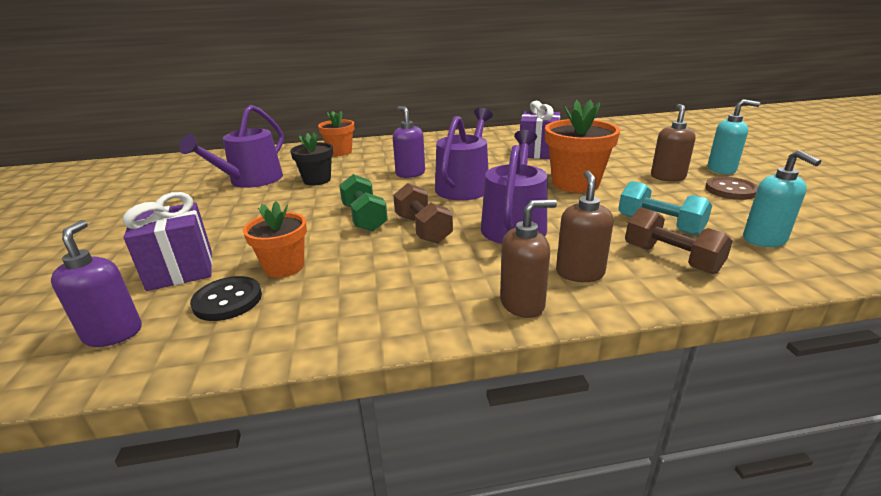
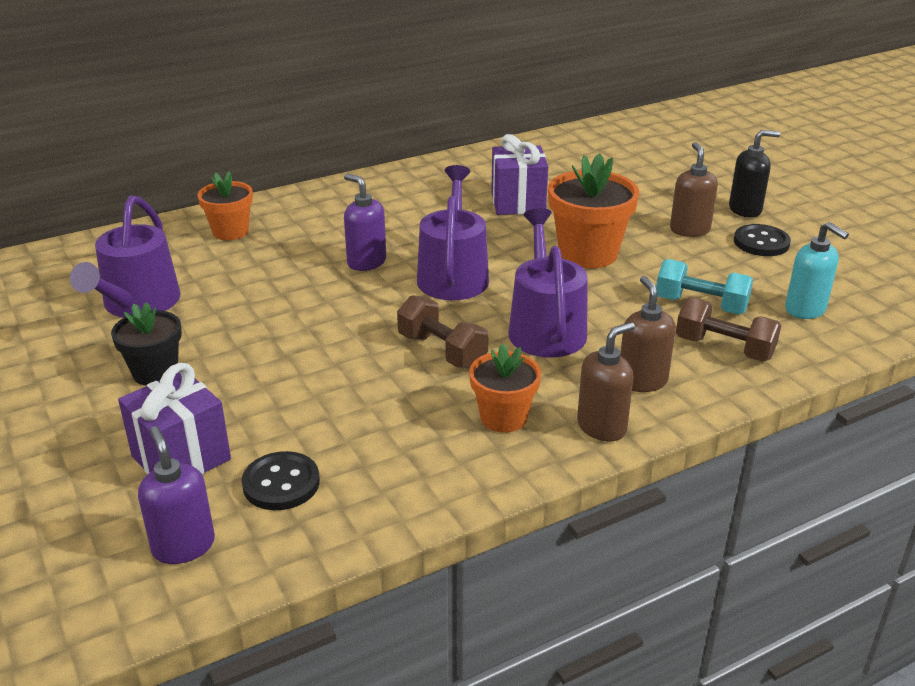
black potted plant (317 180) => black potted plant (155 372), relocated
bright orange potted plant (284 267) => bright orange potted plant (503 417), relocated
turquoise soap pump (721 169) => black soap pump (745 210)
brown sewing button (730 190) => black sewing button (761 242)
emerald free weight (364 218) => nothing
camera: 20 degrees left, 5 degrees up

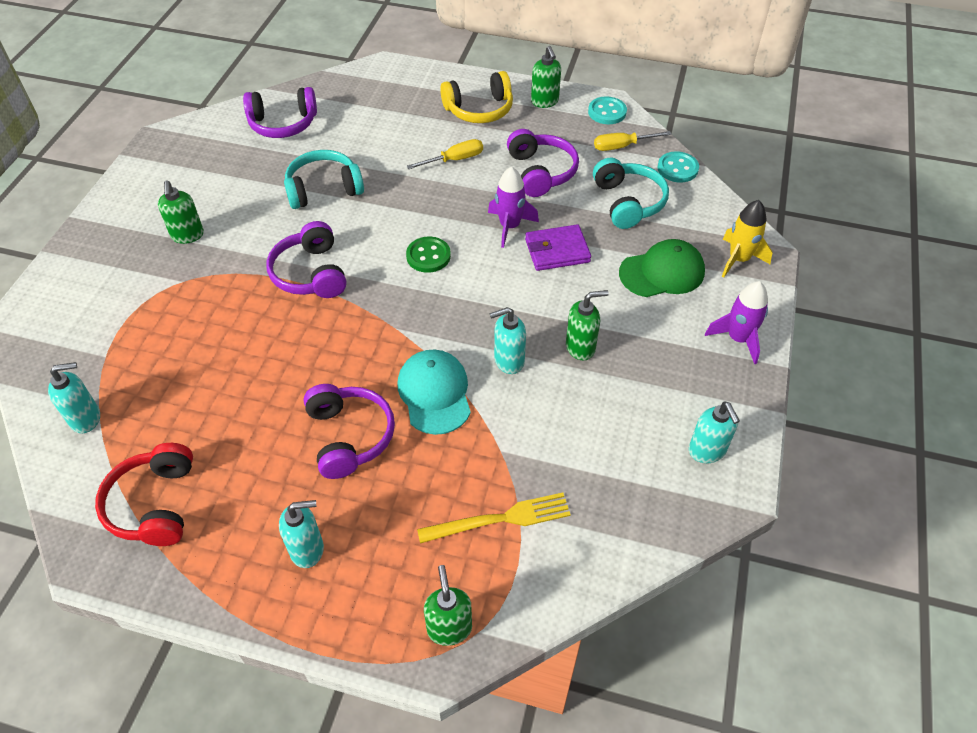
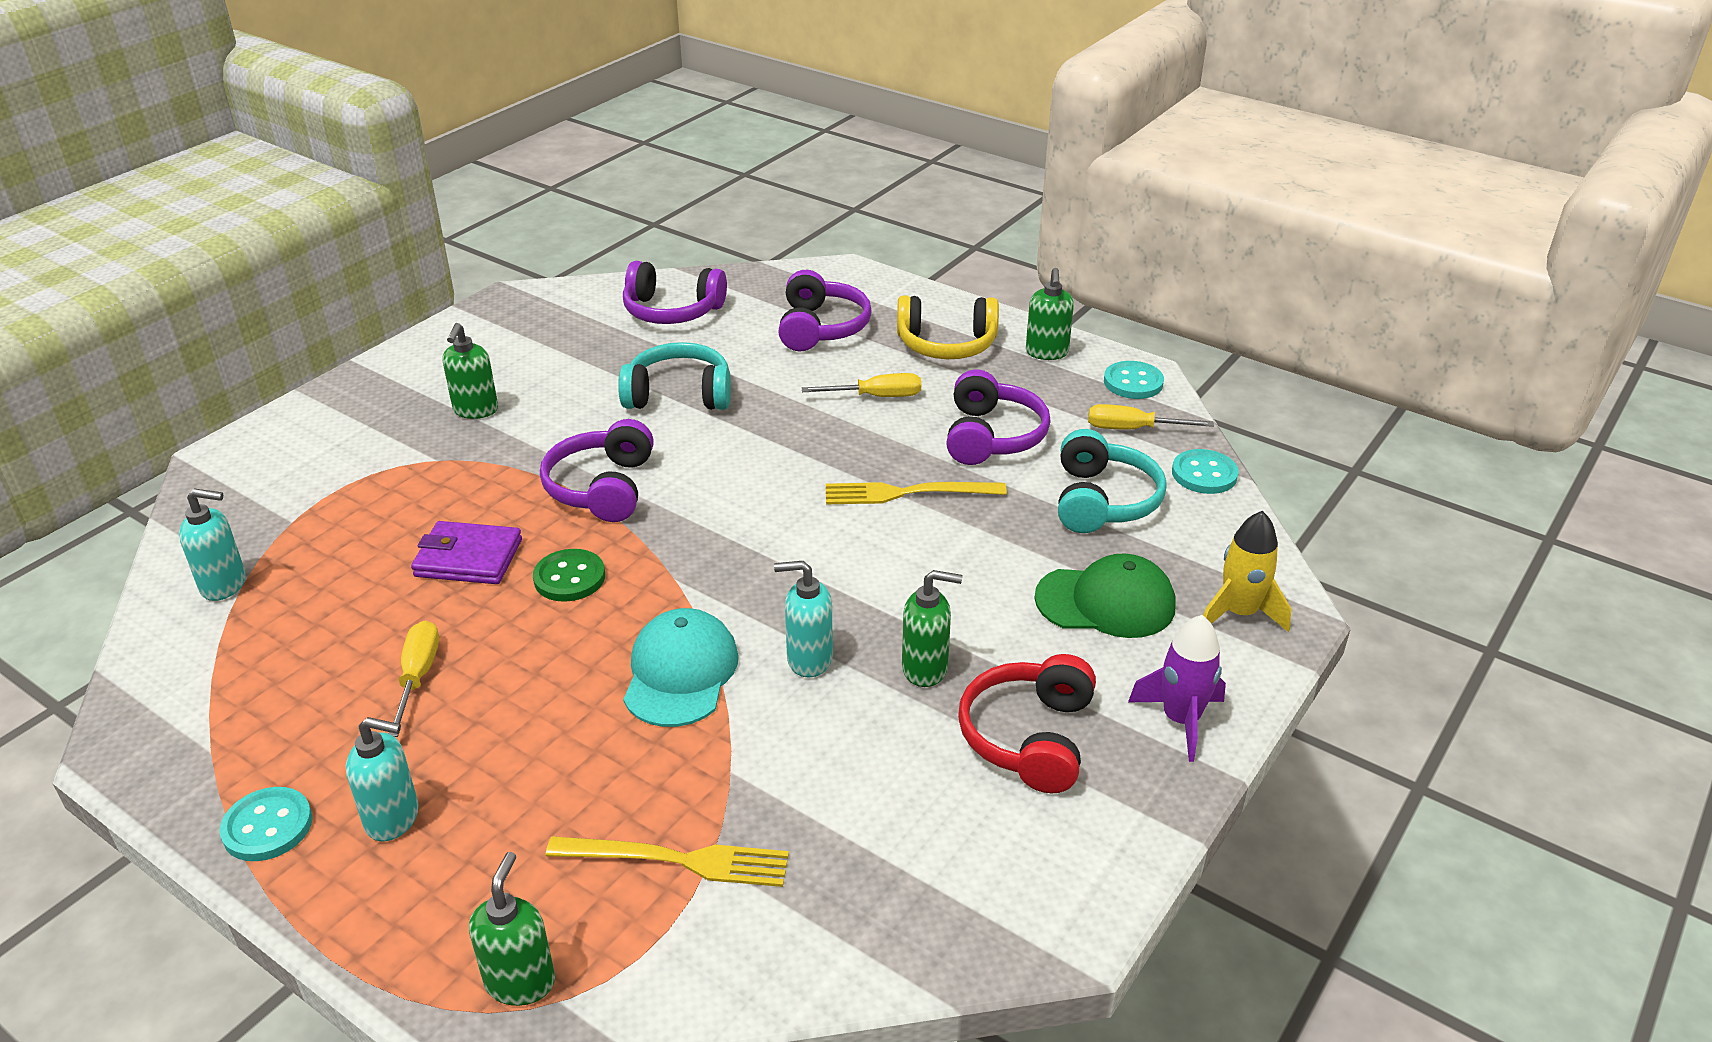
nothing => turquoise sewing button (267 826)
nothing => yellow flat screwdriver (418 677)
purple wallet (557 251) => purple wallet (468 558), relocated
emerald sewing button (428 256) => emerald sewing button (569 578), relocated
purple headset (349 436) => purple headset (821 328), relocated
purple toy rocket (509 226) => yellow table fork (908 493)
scarlet headset (154 504) => scarlet headset (1029 737), relocated
turquoise soap pump (707 451) => nothing
camera: 20 degrees right, 15 degrees down

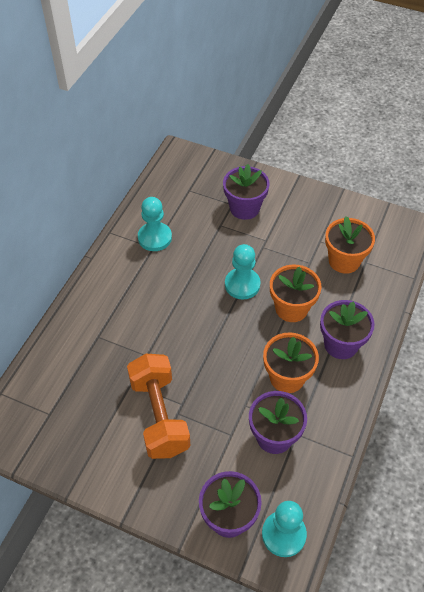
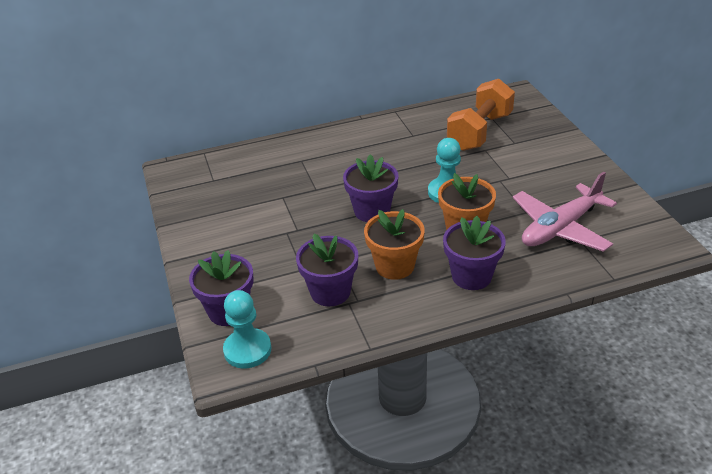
purple potted plant (244 208) => purple potted plant (372 211), relocated
bright orange free weight (159 416) => bright orange free weight (480 132), relocated
bright orange potted plant (344 261) => rosy toy plane (560 228)
turquoise game pawn (155 238) => nothing
camera: 50 degrees right, 15 degrees down

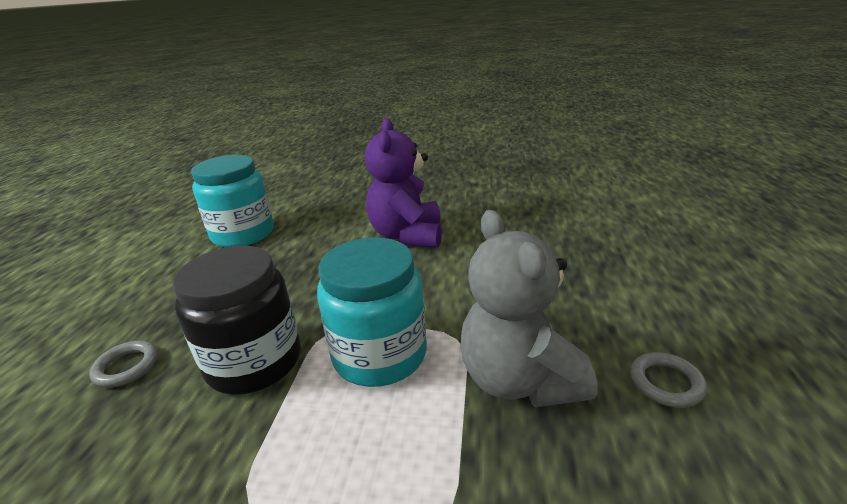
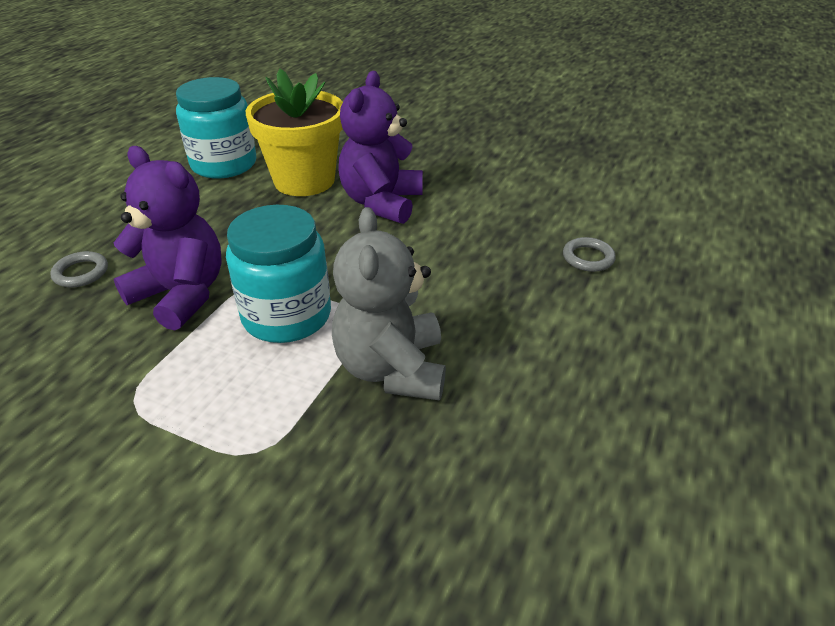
black preserve jar (254 362) => purple stuffed bear (181 295)
nothing => yellow potted plant (304 180)
grey ring (666 383) => grey ring (588 258), relocated
camera: 15 degrees right, 10 degrees up

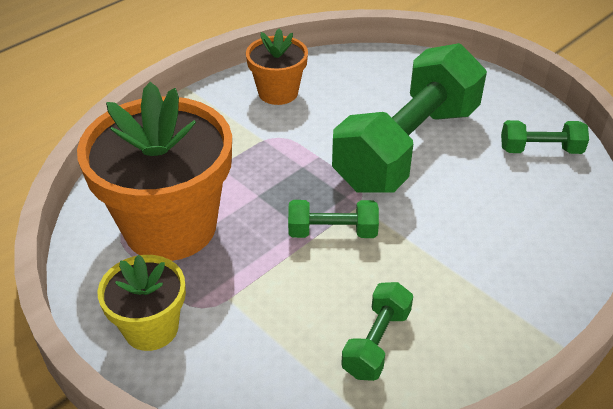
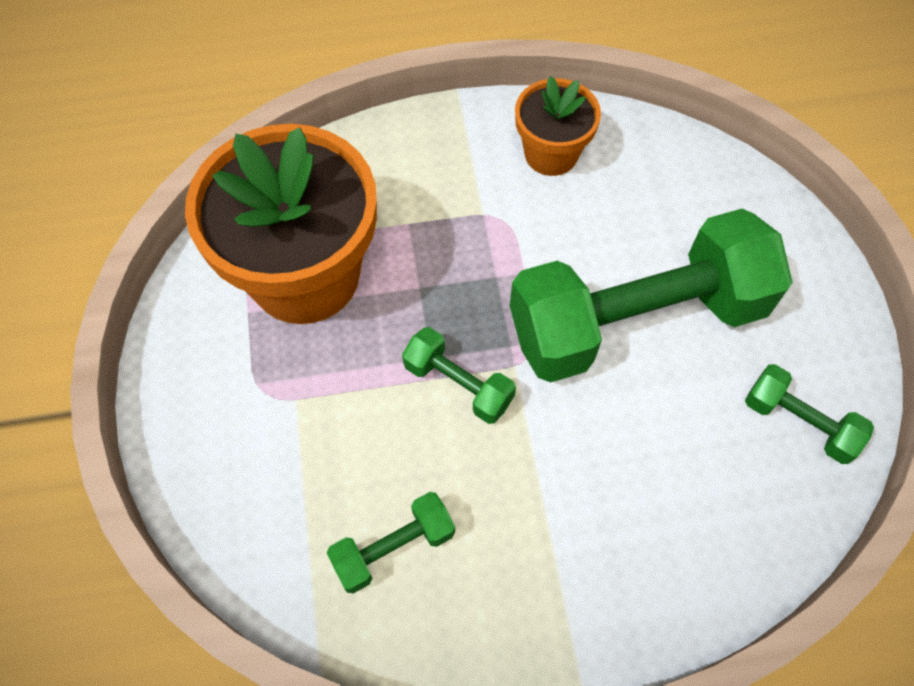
yellow potted plant (151 328) => nothing
camera: 35 degrees right, 20 degrees up

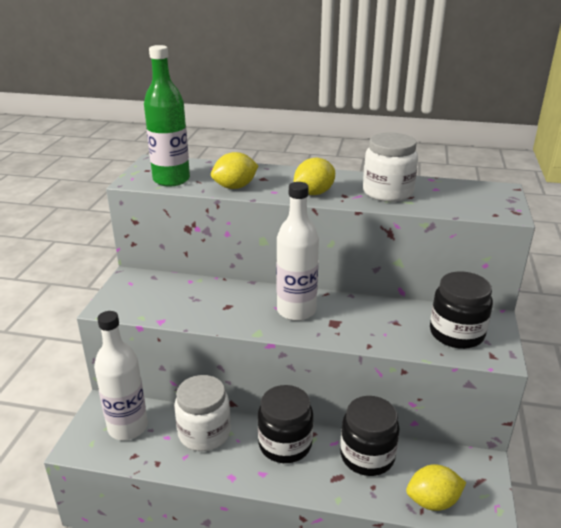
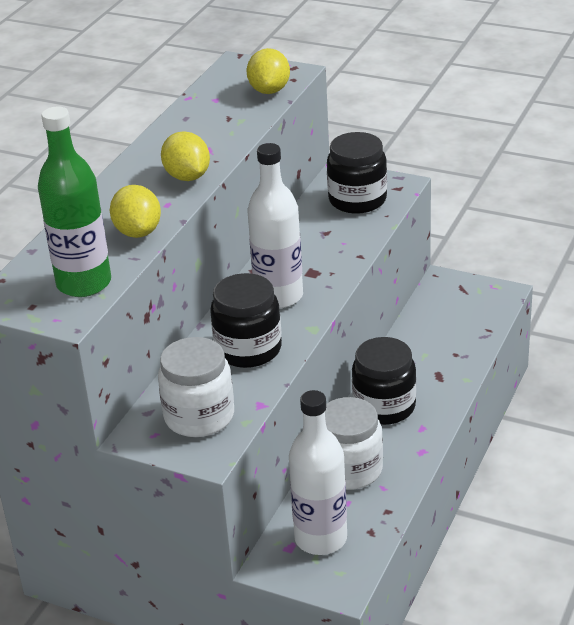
white preserve jar (387 192) => white preserve jar (199 416), relocated
black preserve jar (367 456) => black preserve jar (248 349), relocated
yellow citrus fruit (433 501) => yellow citrus fruit (269 90), relocated
camera: 75 degrees left, 5 degrees up

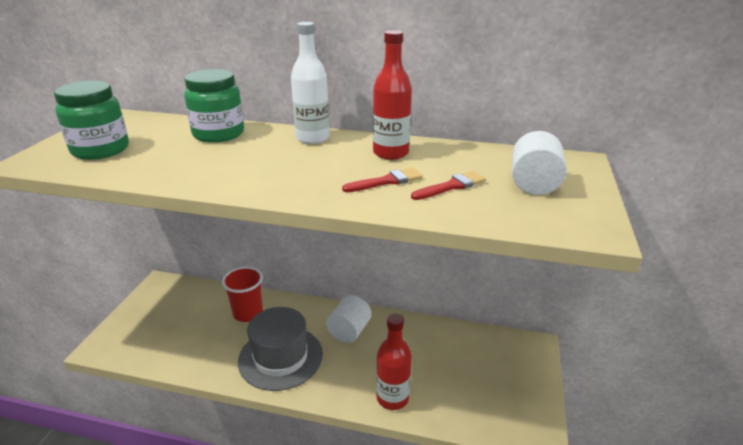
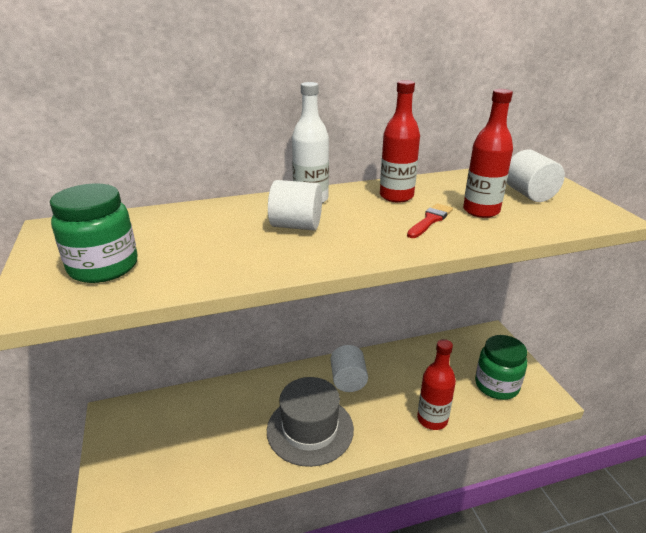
nothing => white cylinder shape (296 226)
scarlet paintbrush (451 186) => scarlet flask (481 211)
emerald preserve jar (218 134) => emerald preserve jar (496 385), relocated
scarlet tumbler (248 313) => nothing
camera: 30 degrees left, 0 degrees up

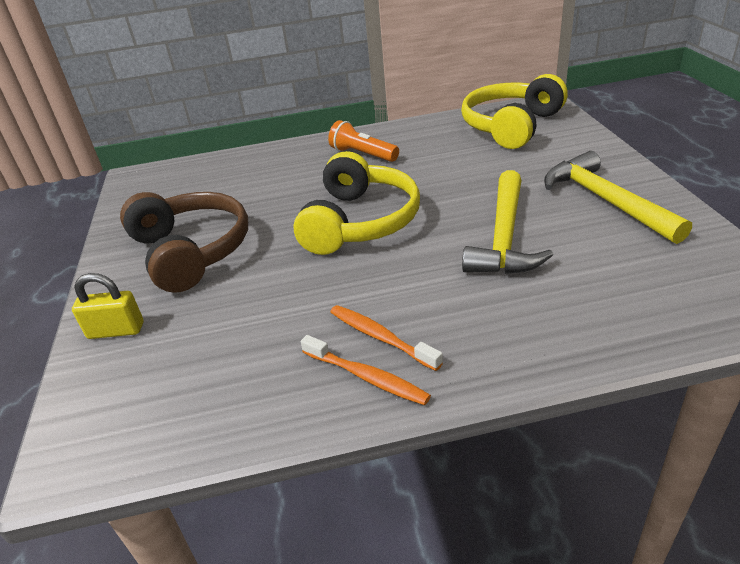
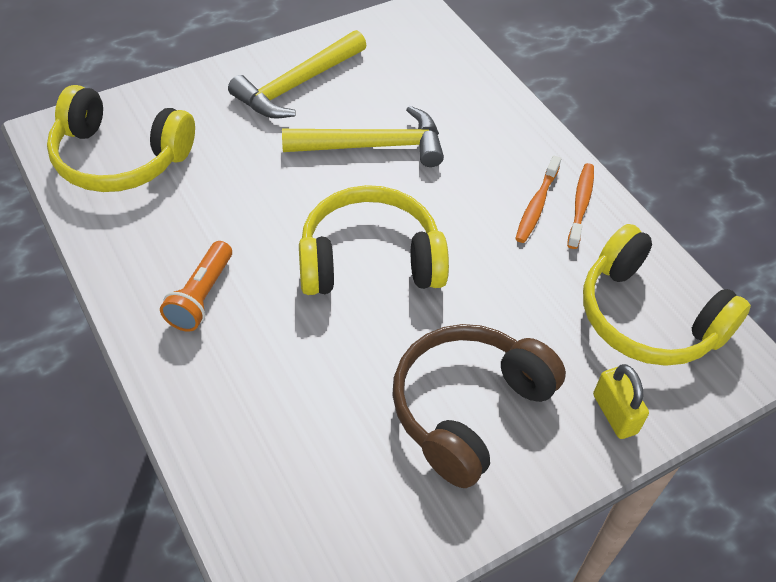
nothing => yellow headset (648 317)
camera: 115 degrees left, 15 degrees up

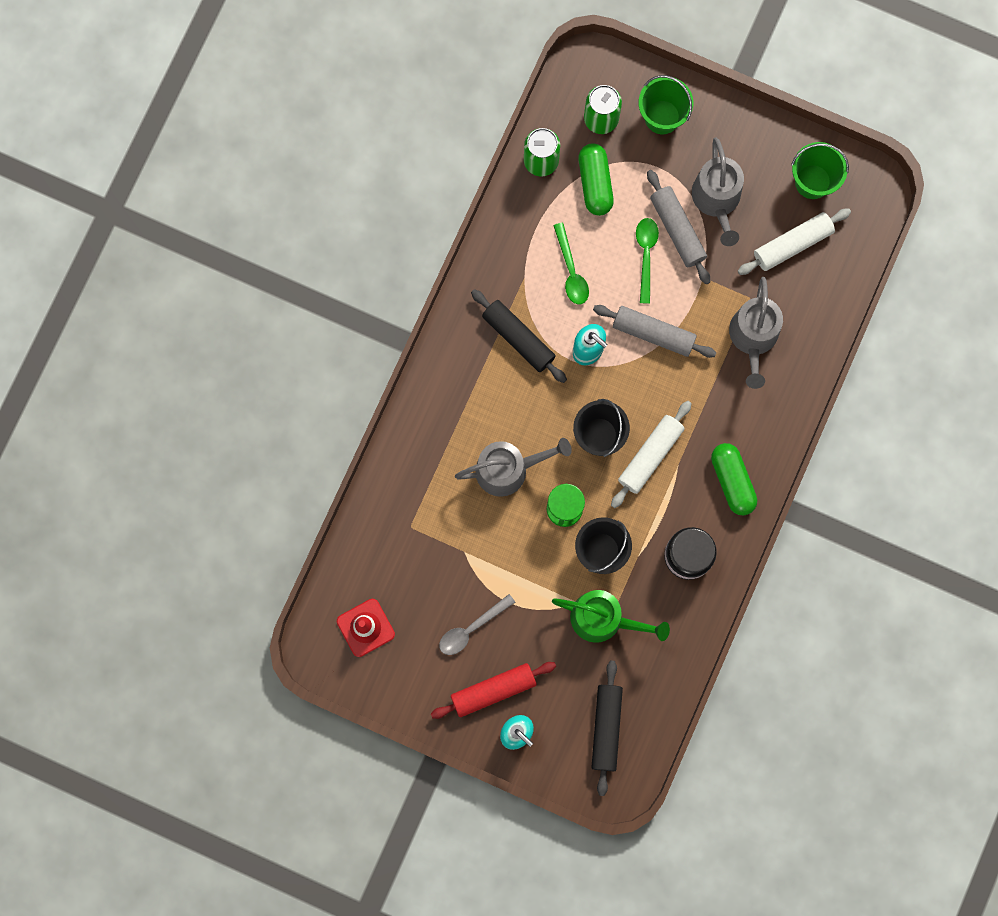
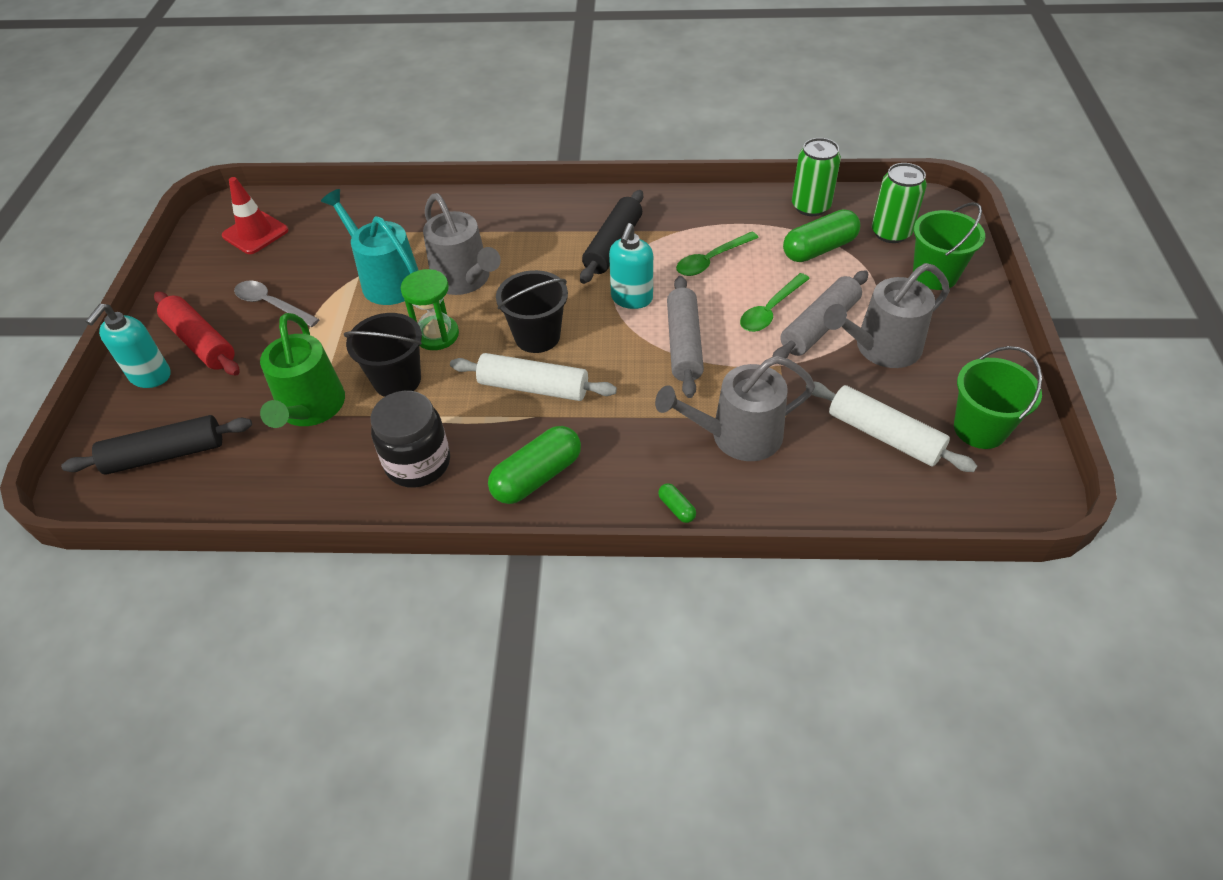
nothing => turquoise watering pot (386 280)
nothing => emerald pill (676 508)
emerald teaspoon (646 255) => emerald teaspoon (770 310), 150 degrees clockwise
camera: 70 degrees right, 30 degrees down

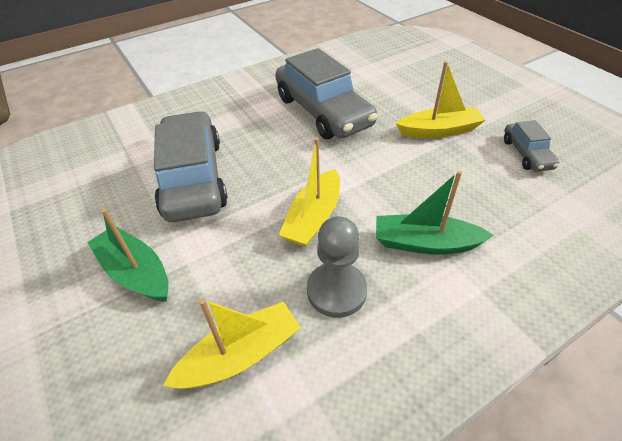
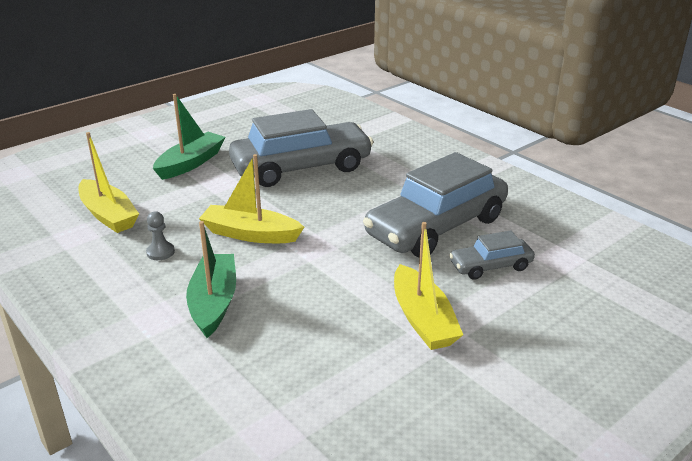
grey game pawn (336 291) => grey game pawn (160 252), x0.51
grey toy car (526 154) => grey toy car (490 266), relocated
camera: 80 degrees right, 15 degrees down

